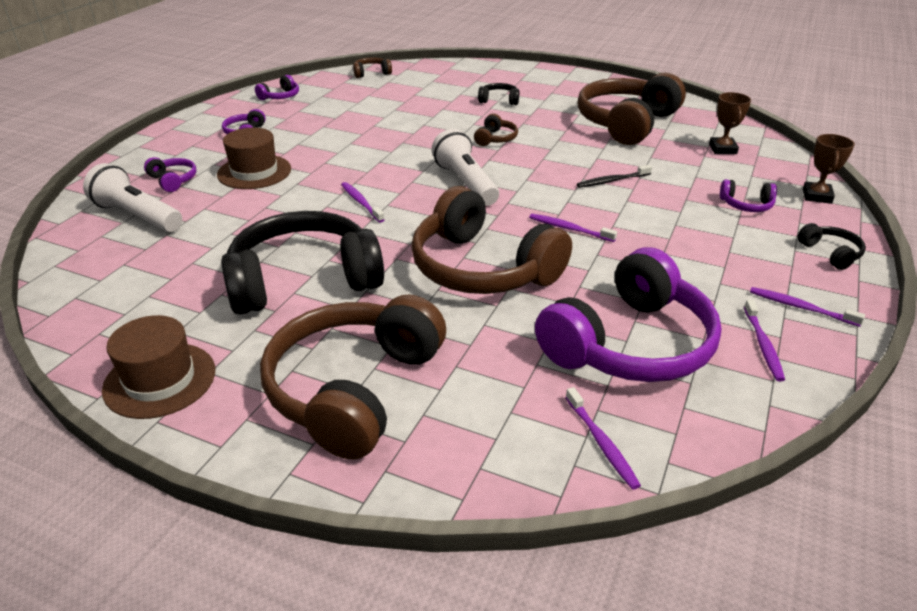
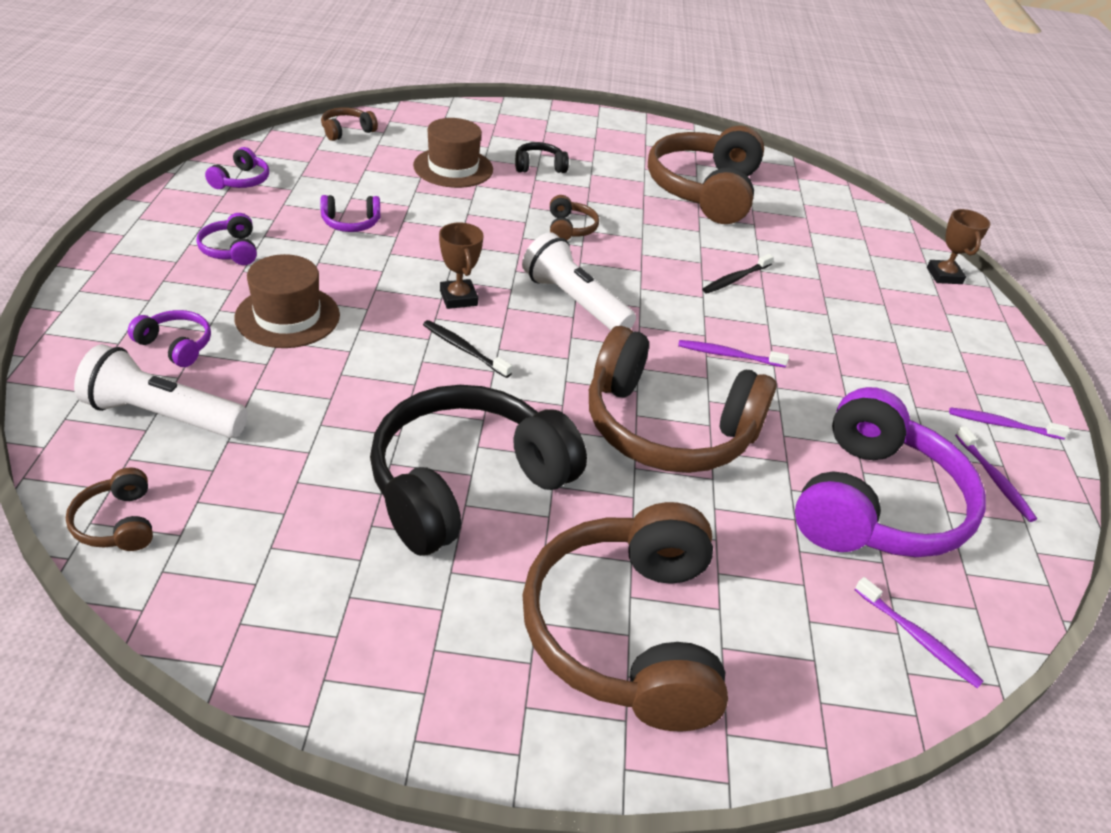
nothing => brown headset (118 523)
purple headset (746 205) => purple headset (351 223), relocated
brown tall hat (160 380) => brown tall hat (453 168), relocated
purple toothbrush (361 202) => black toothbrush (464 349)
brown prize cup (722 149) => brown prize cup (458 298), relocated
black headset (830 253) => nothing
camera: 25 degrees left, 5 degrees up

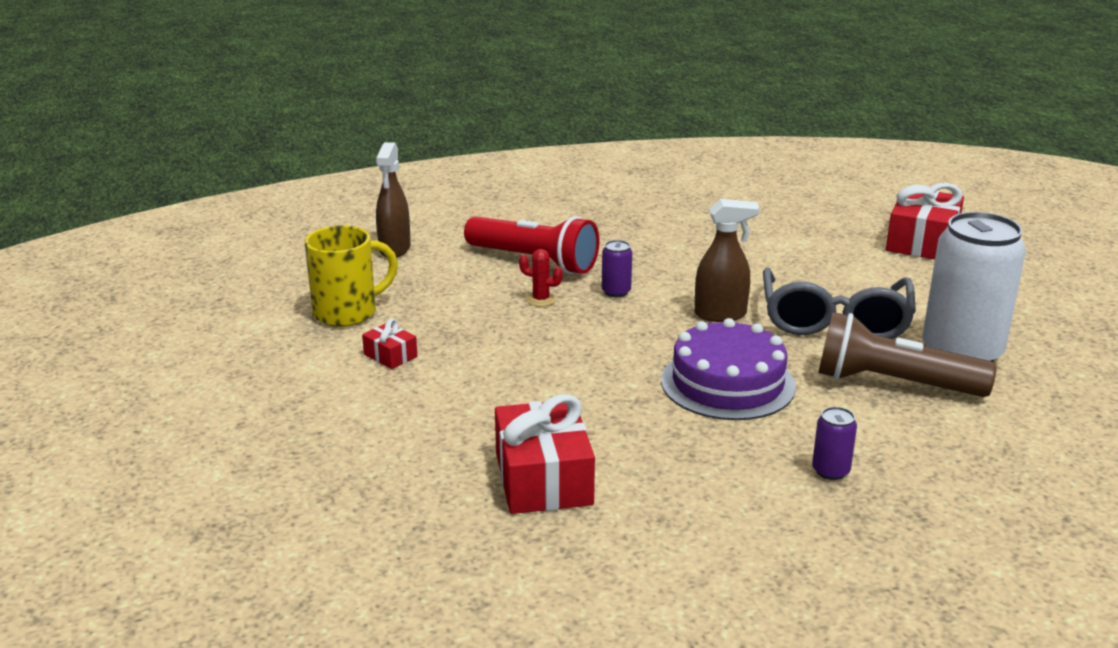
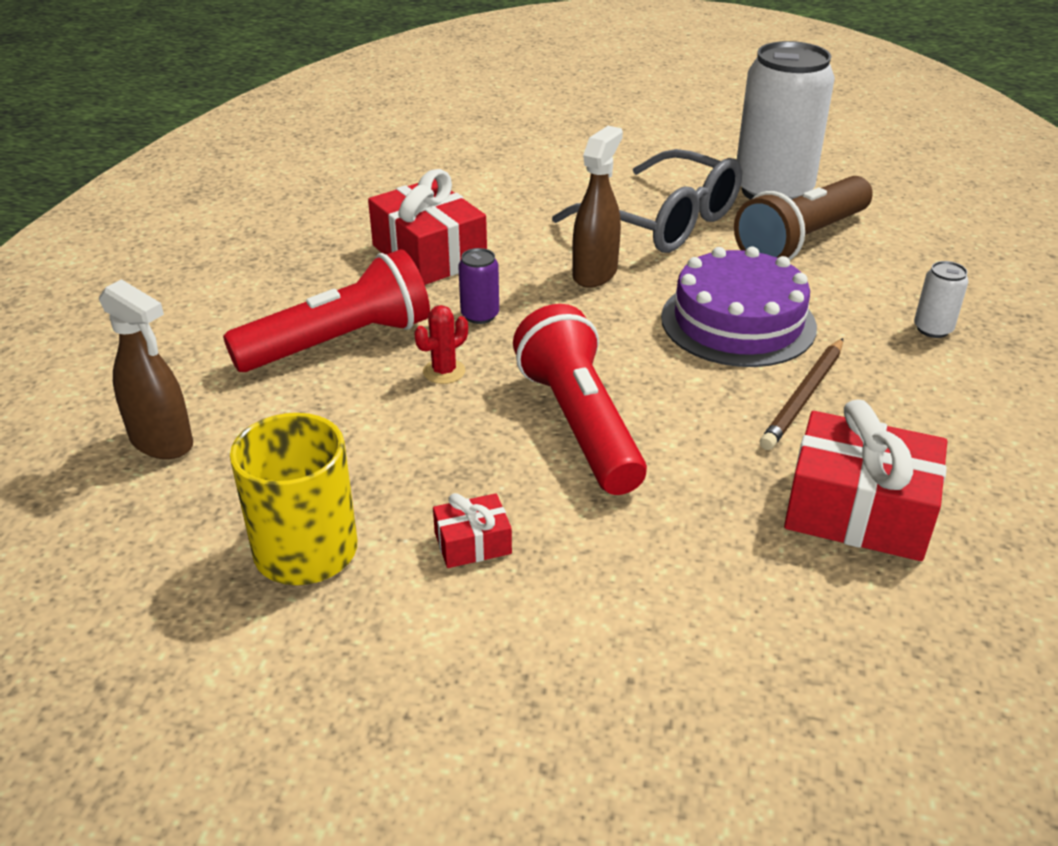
scarlet wrapped gift (922 242) => scarlet wrapped gift (429 254), relocated
nothing => scarlet torch (579 424)
nothing => brown lead pencil (803 396)
purple can (830 471) => white can (932 329)
camera: 60 degrees left, 10 degrees up

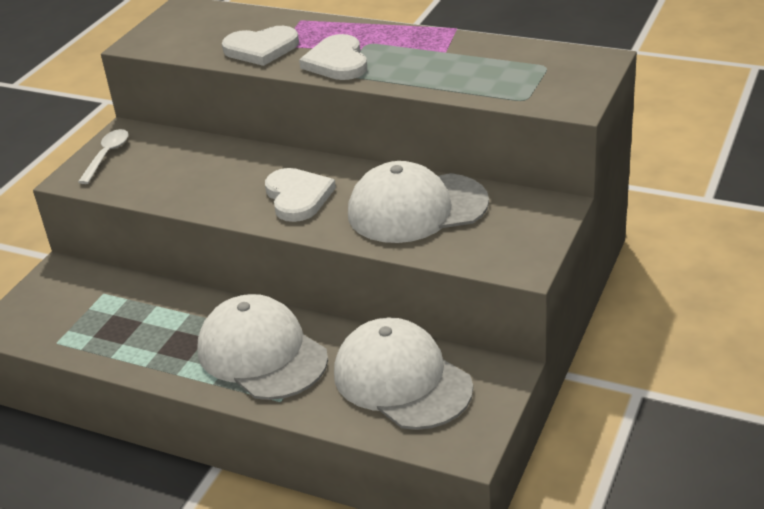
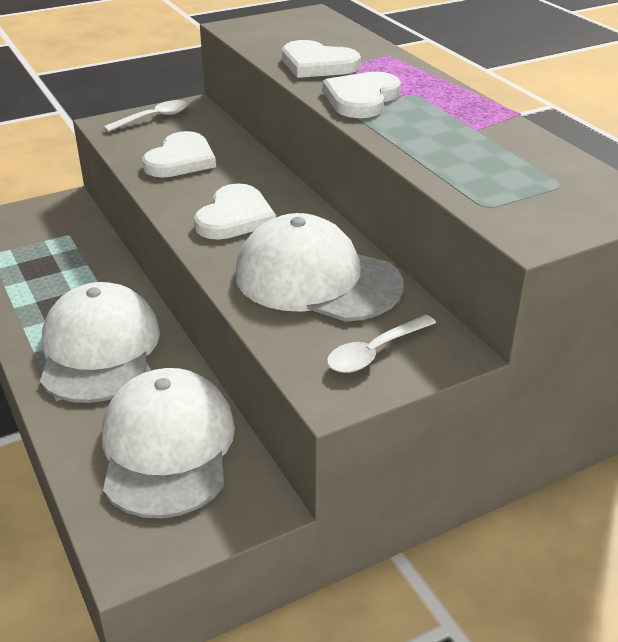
nothing => white heart (181 160)
nothing => white teaspoon (375 352)
camera: 35 degrees right, 0 degrees up

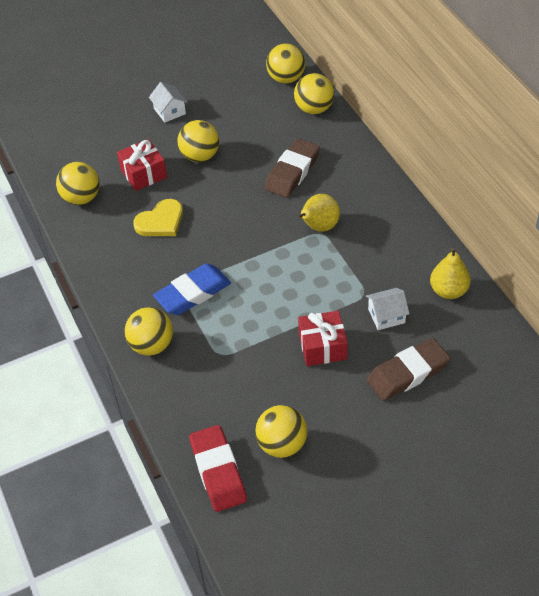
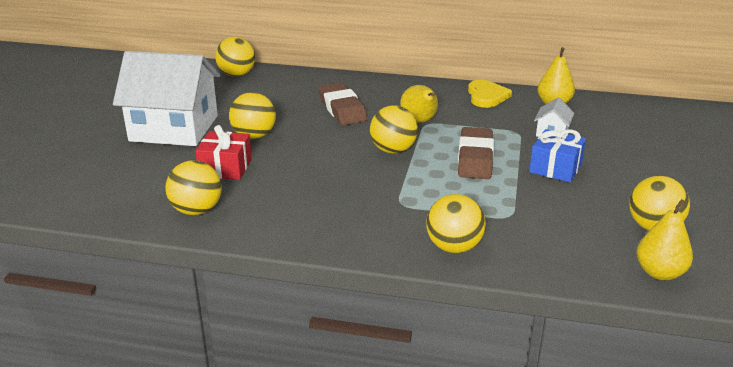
white house (169 111) => white house (174 128), x2.47
yellow sphere (314 109) => yellow sphere (393 150), relocated
brown gum eraser (408 373) => brown gum eraser (475 158), relocated
yellow heart (161 221) => yellow heart (486 96), relocated
scarlet wrapped gift (322 346) => blue wrapped gift (555 168)
scarlet gum eraser (218 471) => yellow pear fruit (659 273)
blue gum eraser (193 293) => nothing
camera: 55 degrees left, 20 degrees down

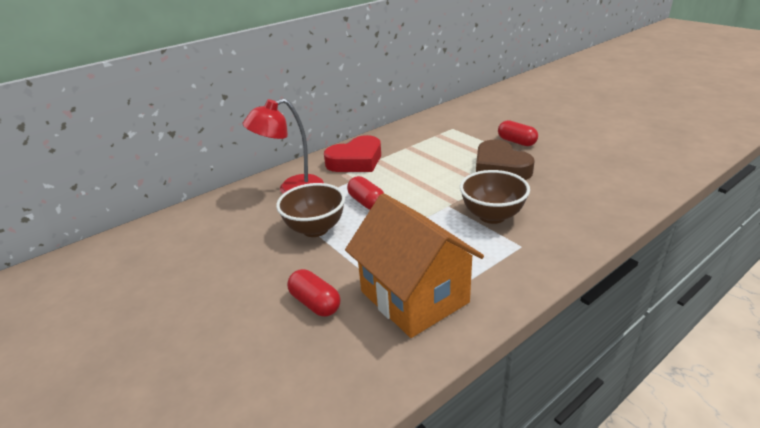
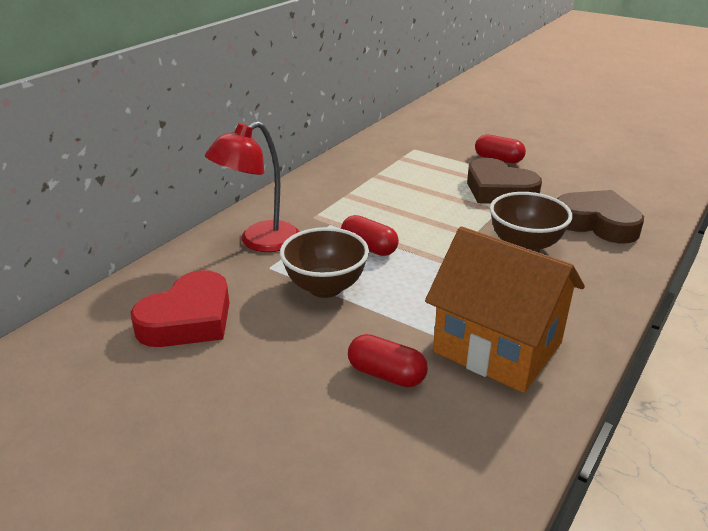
scarlet heart (356 161) => scarlet heart (188 319), relocated
nothing => brown heart (597 223)
camera: 20 degrees left, 0 degrees up

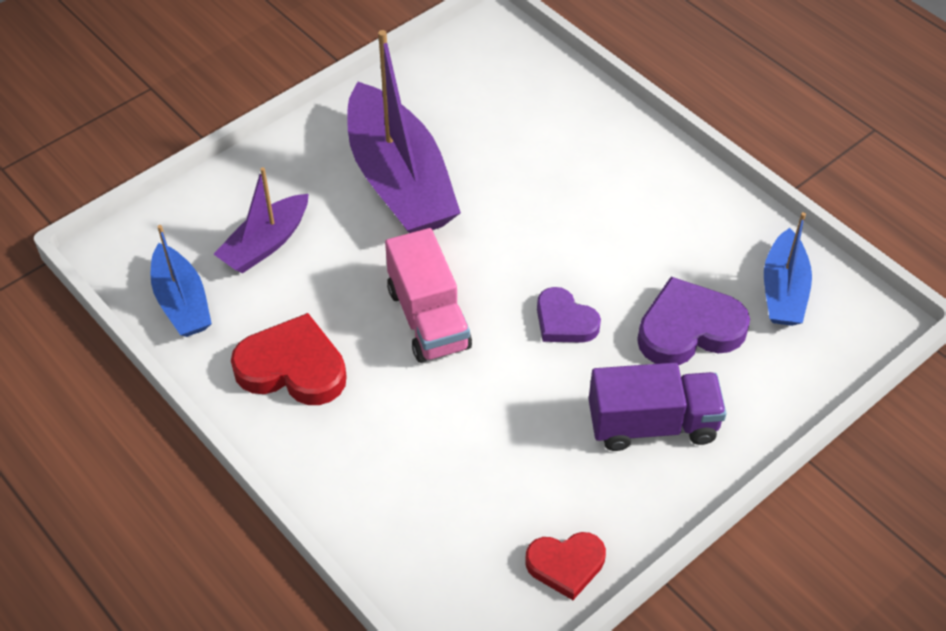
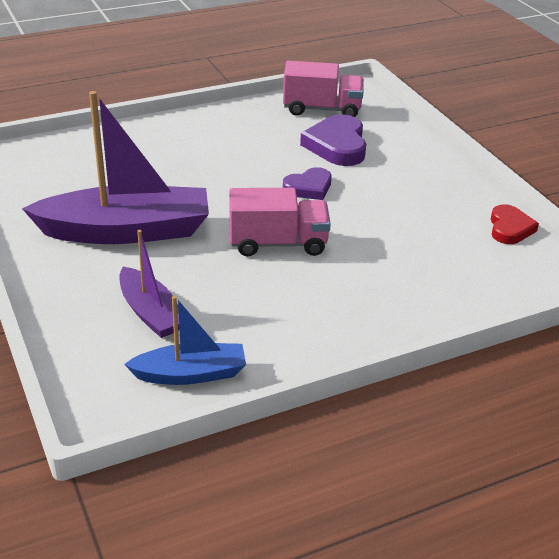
blue boat (783 290) => rosy lorry (322 109)
scarlet heart (292 367) => nothing
purple lorry (652 424) => nothing
camera: 75 degrees left, 15 degrees down

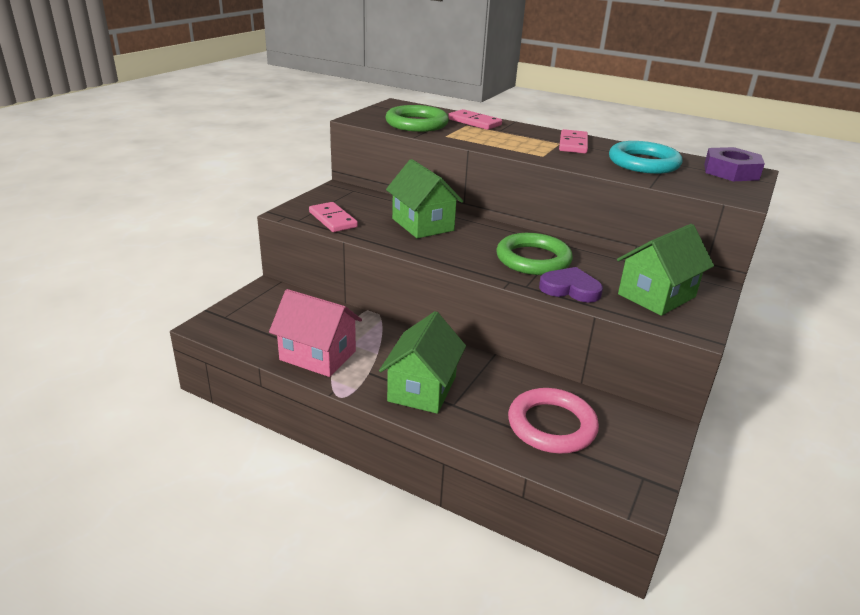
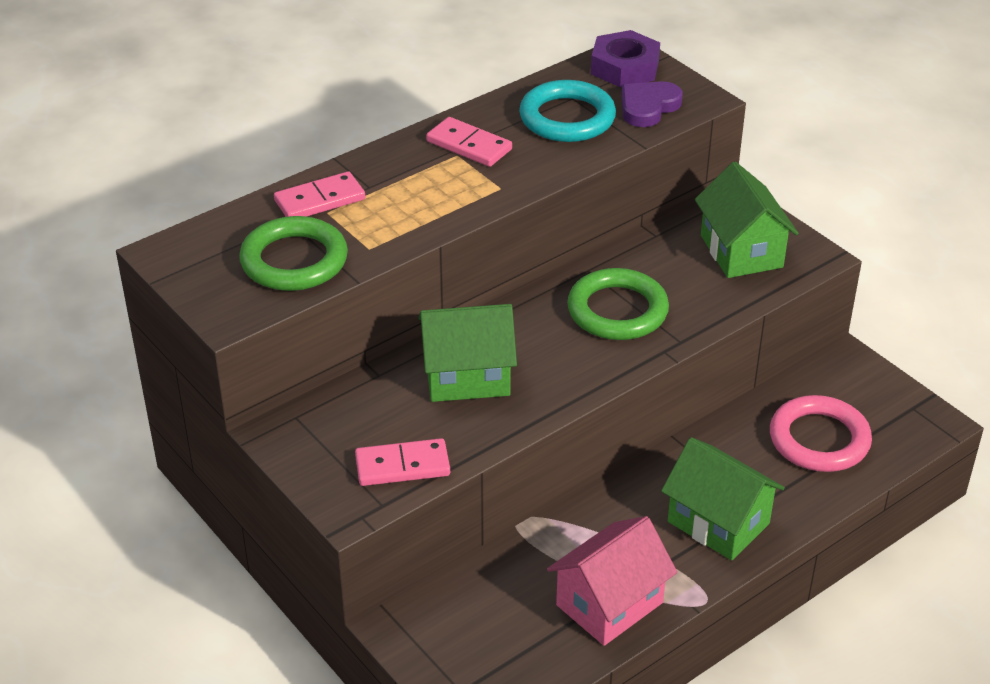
purple heart (570 289) => purple heart (648 107), relocated
camera: 65 degrees left, 10 degrees up

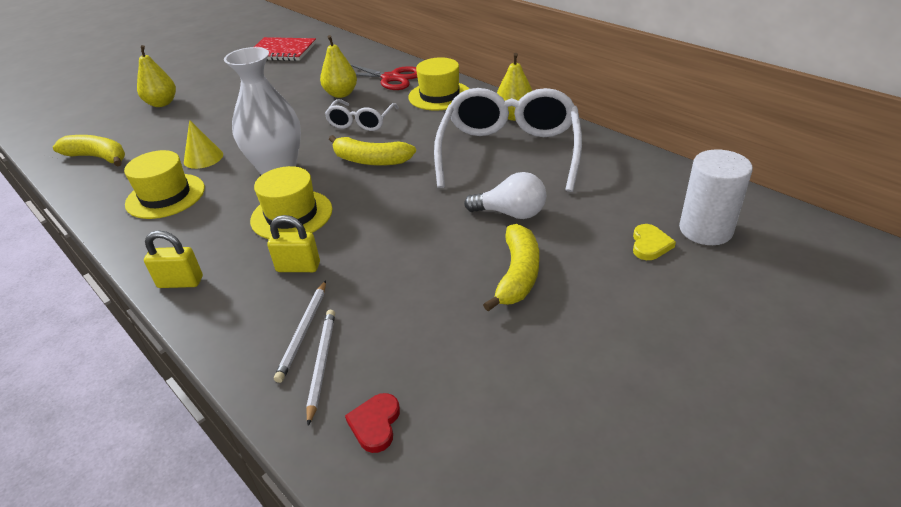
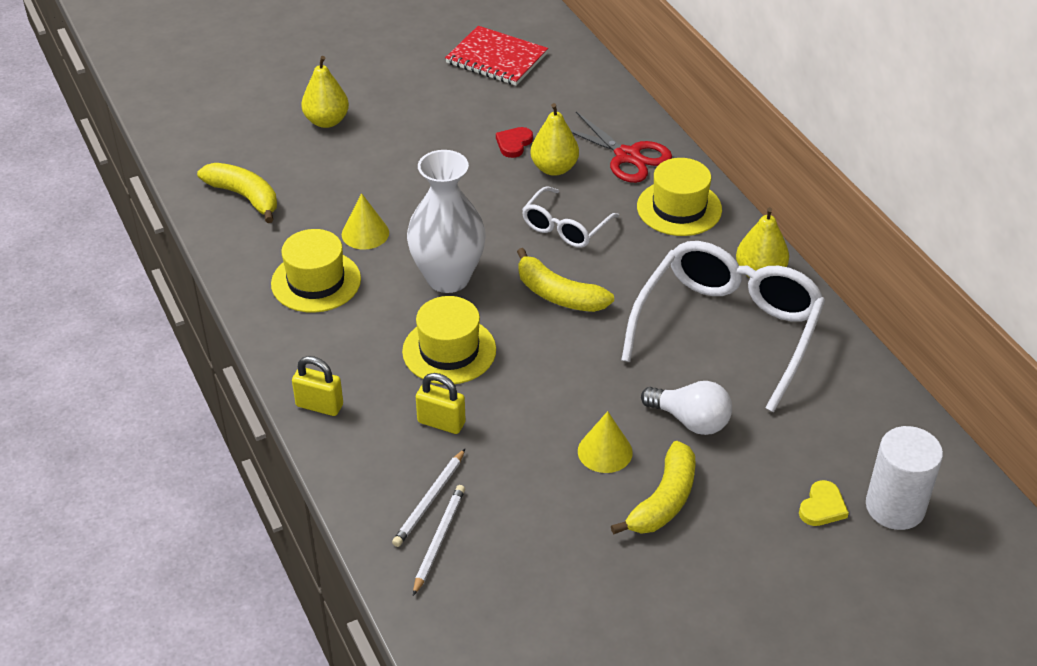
scarlet heart (375 424) => scarlet heart (514 144), relocated
nothing => yellow cone shape (605 451)
camera: 15 degrees right, 5 degrees up

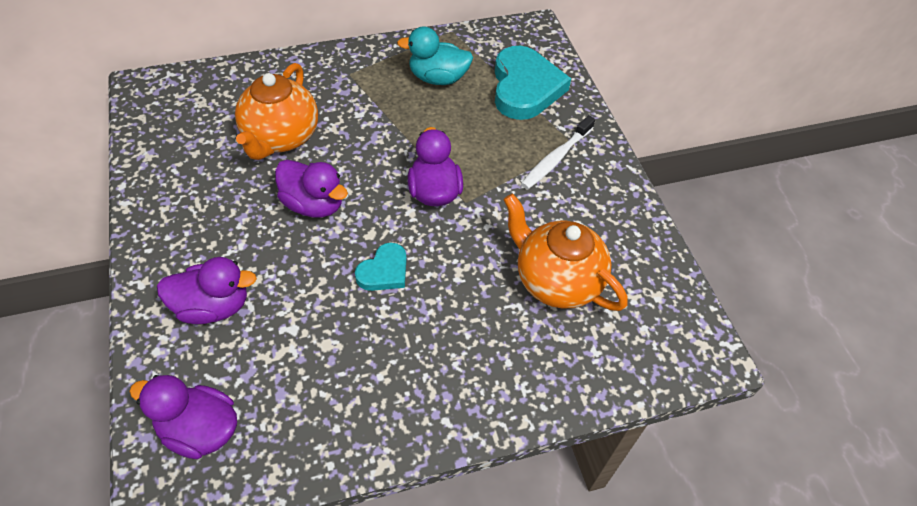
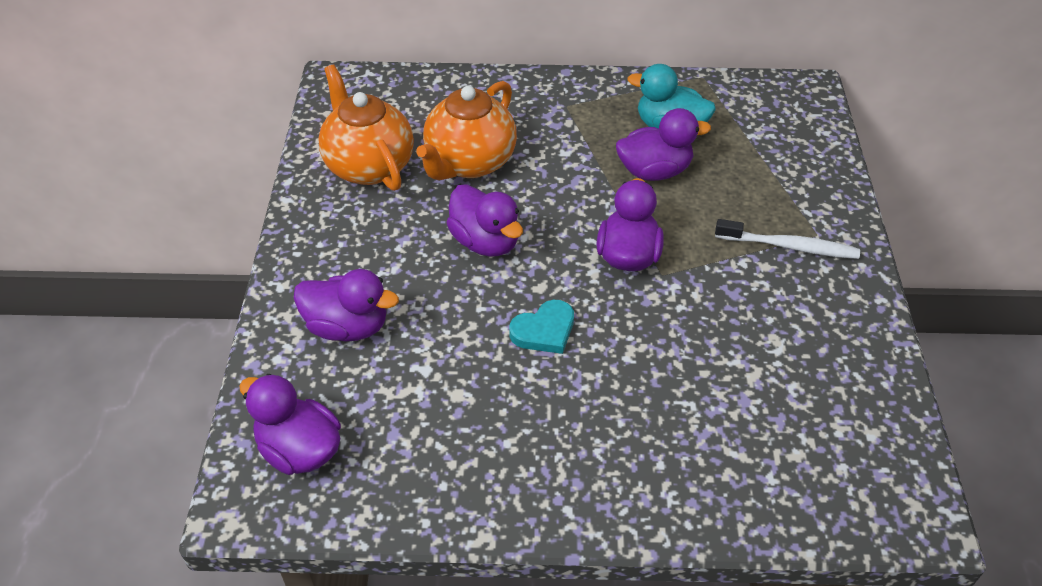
bright orange china teapot (556 280) => bright orange china teapot (368 165), relocated
nothing => purple duck (654 171)
white toothbrush (556 158) => white toothbrush (789 246), 135 degrees counterclockwise
turquoise heart (525 88) => nothing
camera: 20 degrees right, 5 degrees down

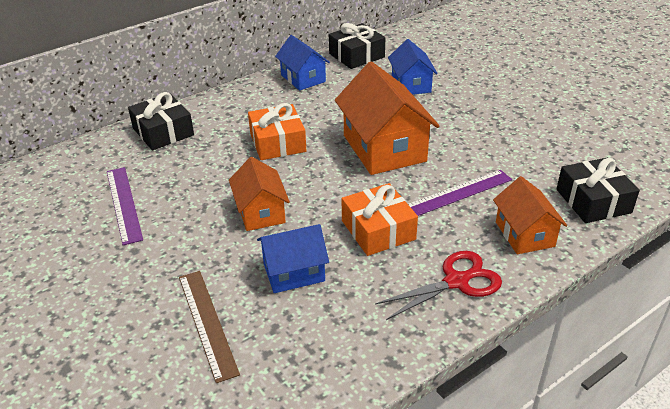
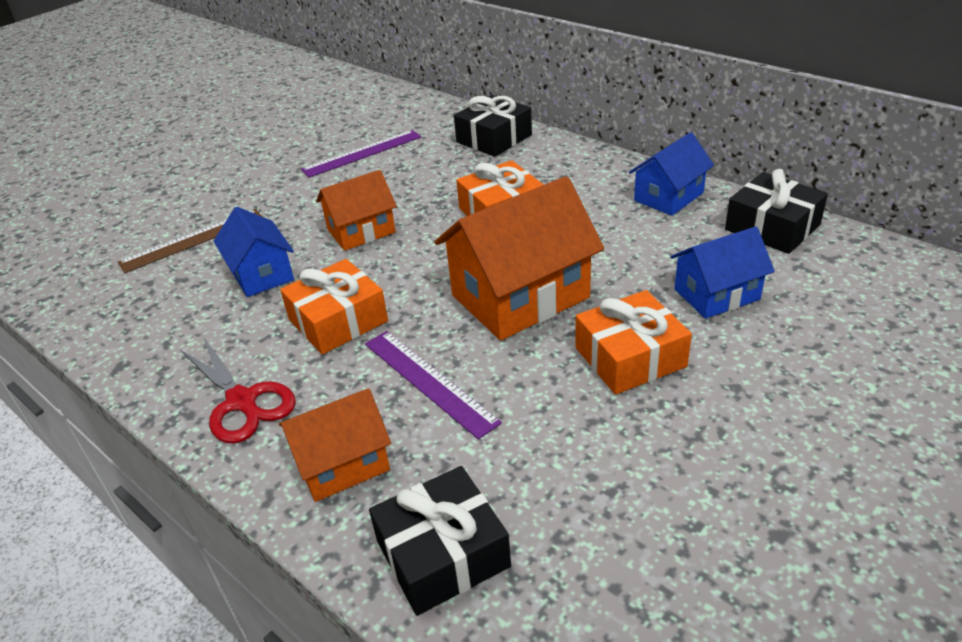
nothing => bright orange wrapped gift (630 357)
camera: 80 degrees right, 0 degrees up

